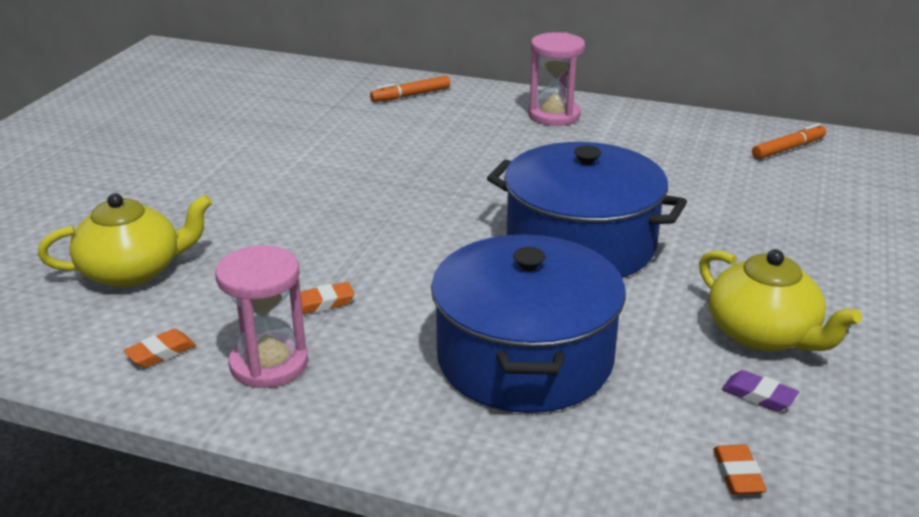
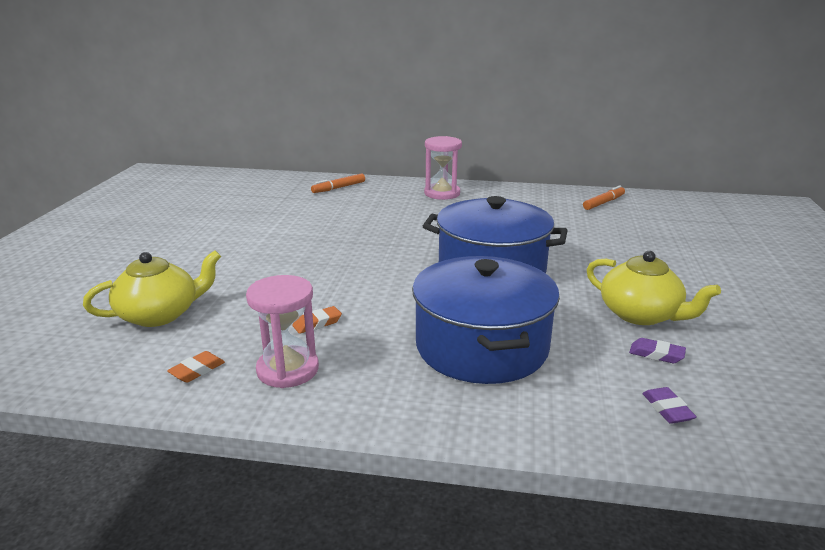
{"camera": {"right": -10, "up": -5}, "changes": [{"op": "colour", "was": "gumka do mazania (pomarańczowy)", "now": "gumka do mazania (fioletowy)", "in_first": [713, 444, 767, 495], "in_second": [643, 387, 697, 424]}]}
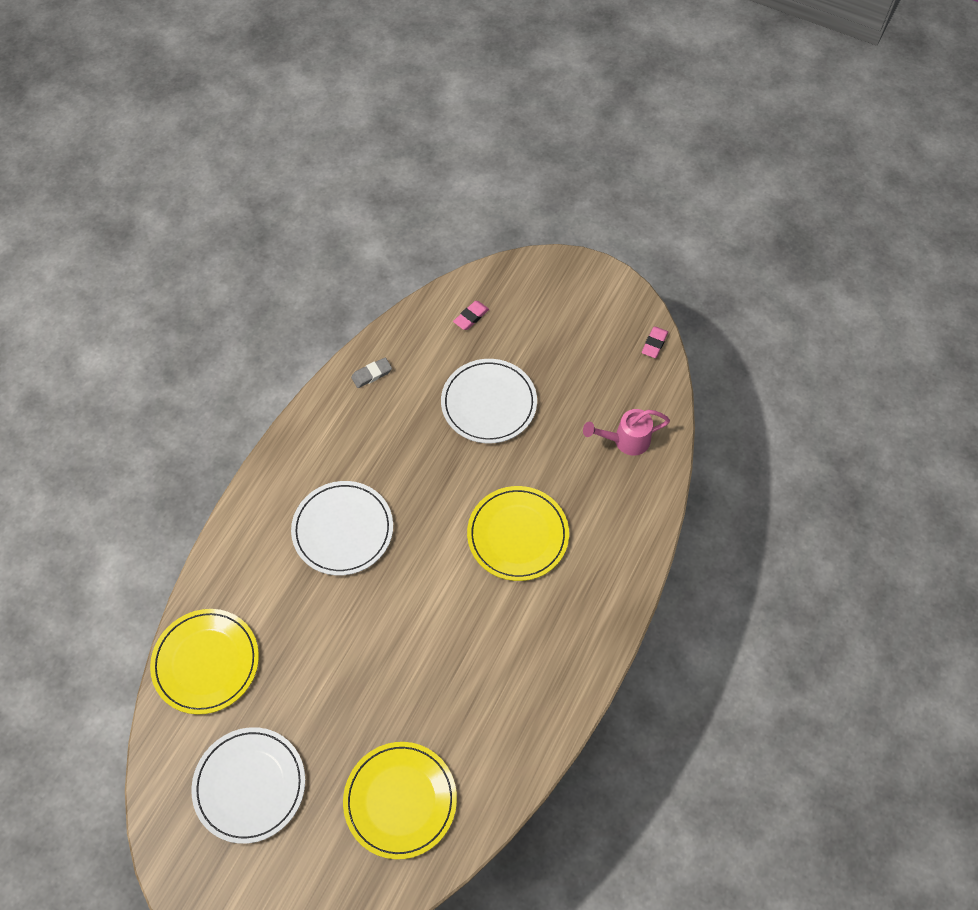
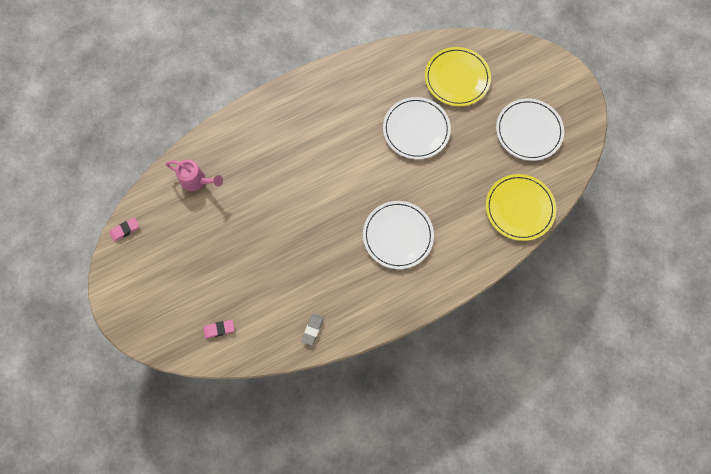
{"camera": {"right": -145, "up": 10}, "changes": [{"op": "spun", "was": "gumka do mazania (szary)", "in_first": [351, 358, 392, 388], "in_second": [302, 314, 324, 346], "clockwise": -75}, {"op": "relocated", "was": "talerz (biały)", "in_first": [441, 359, 537, 443], "in_second": [383, 97, 451, 159]}, {"op": "missing", "was": "talerz (żółty)", "in_first": [467, 486, 569, 581]}]}
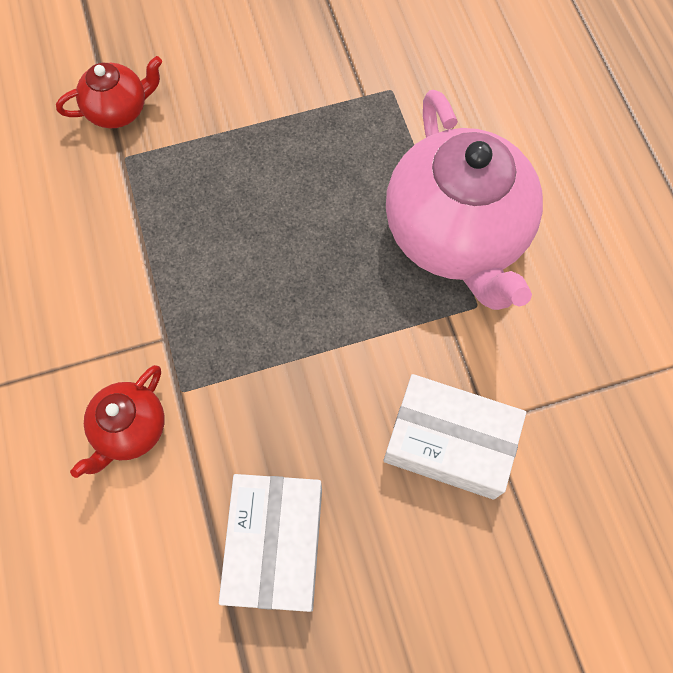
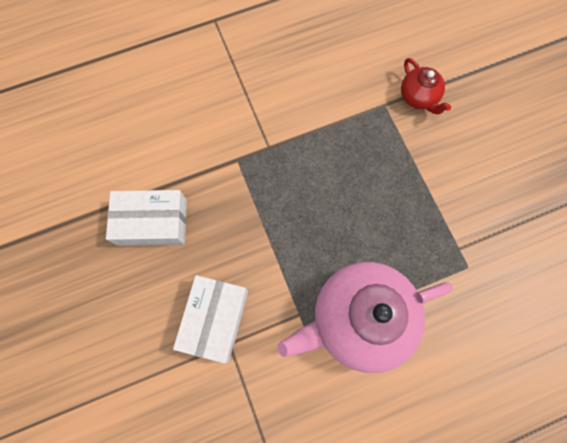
{"camera": {"right": 85, "up": 5}, "changes": [{"op": "missing", "was": "imbryk (czerwony)", "in_first": [70, 365, 165, 478]}]}
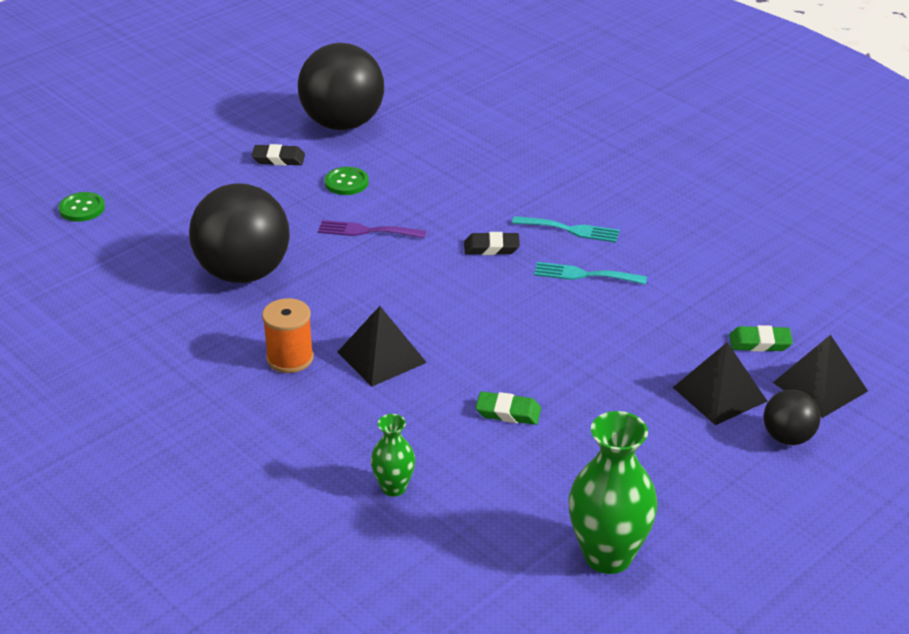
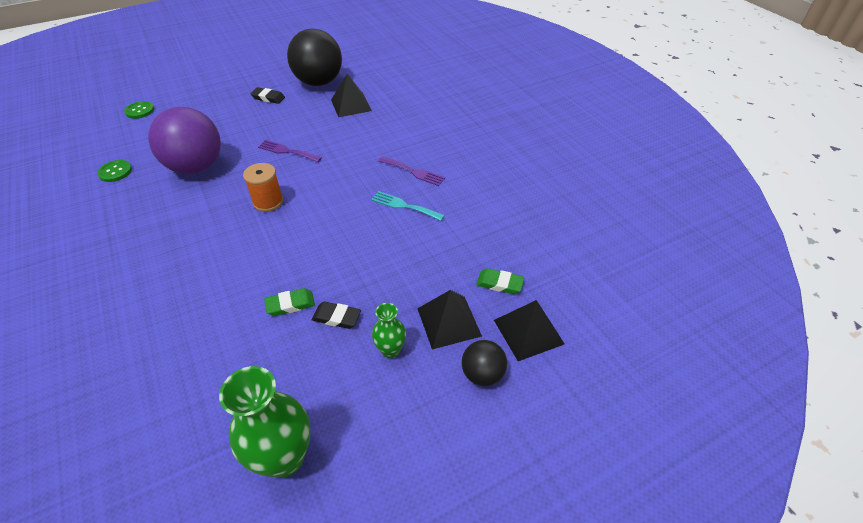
{"camera": {"right": 15, "up": 10}, "changes": [{"op": "colour", "was": "piłka (czarny)", "now": "piłka (fioletowy)", "in_first": [189, 183, 290, 283], "in_second": [148, 107, 221, 174]}, {"op": "relocated", "was": "szpulka (pomarańczowy)", "in_first": [262, 298, 314, 373], "in_second": [243, 163, 283, 212]}, {"op": "relocated", "was": "guzik (zielony)", "in_first": [325, 167, 369, 195], "in_second": [97, 160, 132, 182]}, {"op": "relocated", "was": "piramida (czarny)", "in_first": [338, 306, 427, 387], "in_second": [331, 74, 372, 117]}, {"op": "relocated", "was": "wazon (zielony)", "in_first": [371, 414, 415, 497], "in_second": [372, 303, 406, 358]}, {"op": "relocated", "was": "gumka do mazania (czarny)", "in_first": [464, 232, 520, 255], "in_second": [312, 302, 361, 329]}, {"op": "spun", "was": "gumka do mazania (zielony)", "in_first": [476, 391, 541, 425], "in_second": [264, 288, 315, 316], "clockwise": -45}, {"op": "colour", "was": "widelec (turkusowy)", "now": "widelec (fioletowy)", "in_first": [512, 216, 620, 243], "in_second": [378, 157, 445, 186]}]}
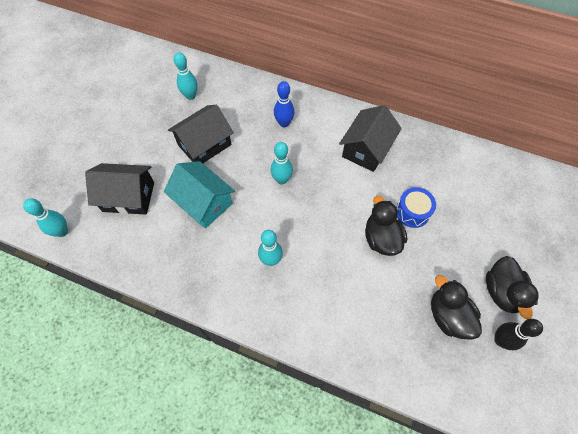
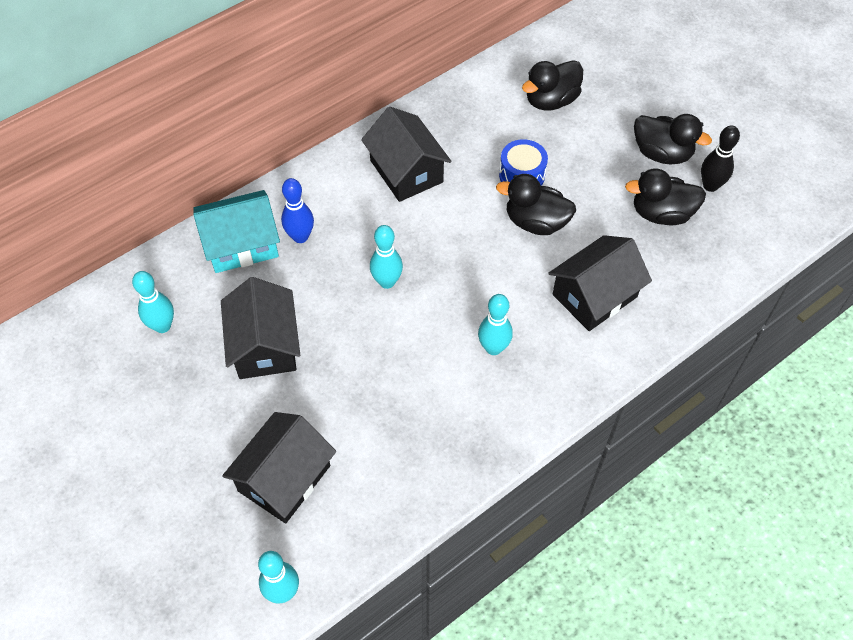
{"camera": {"right": -60, "up": -5}, "changes": [{"op": "relocated", "was": "domek (turkusowy)", "in_first": [164, 161, 235, 229], "in_second": [193, 190, 280, 273]}, {"op": "appeared", "now": "kaczka (czarny)", "in_second": [522, 60, 583, 111]}, {"op": "appeared", "now": "domek (czarny)", "in_second": [548, 235, 652, 331]}]}
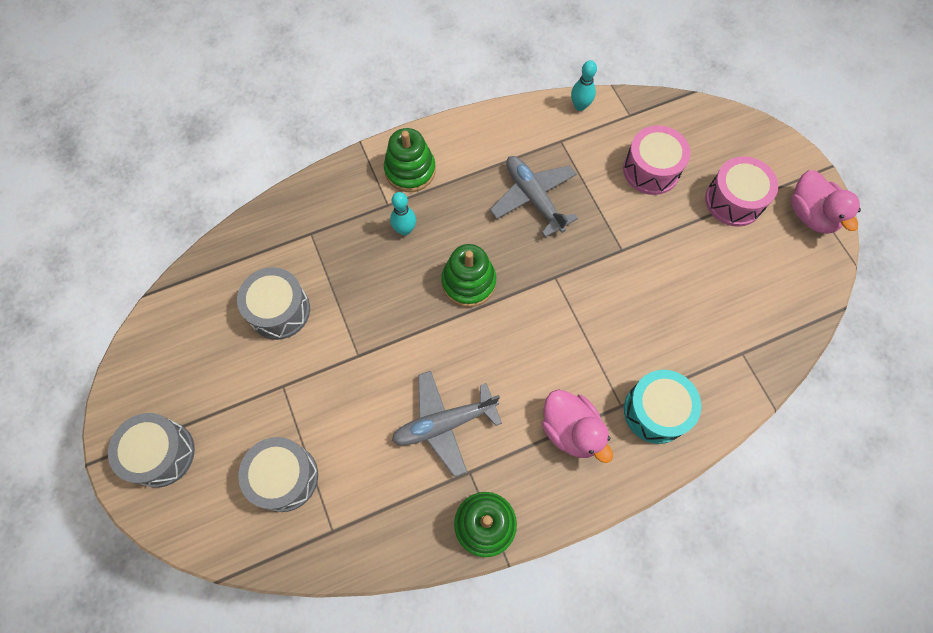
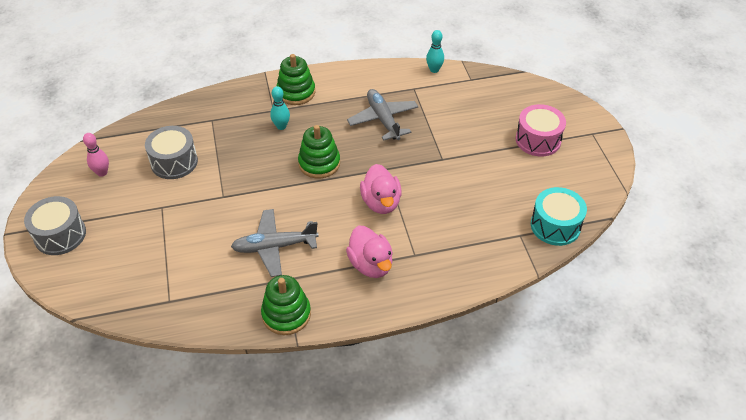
{"camera": {"right": 10, "up": -20}, "changes": [{"op": "missing", "was": "bęben (szary)", "in_first": [238, 437, 318, 512]}, {"op": "missing", "was": "bęben (różowy)", "in_first": [623, 125, 691, 195]}, {"op": "relocated", "was": "bęben (turkusowy)", "in_first": [624, 370, 701, 444], "in_second": [531, 187, 587, 246]}, {"op": "relocated", "was": "kaczka (różowy)", "in_first": [791, 170, 861, 234], "in_second": [360, 164, 402, 214]}, {"op": "appeared", "now": "kręgiel (różowy)", "in_second": [83, 133, 109, 177]}]}
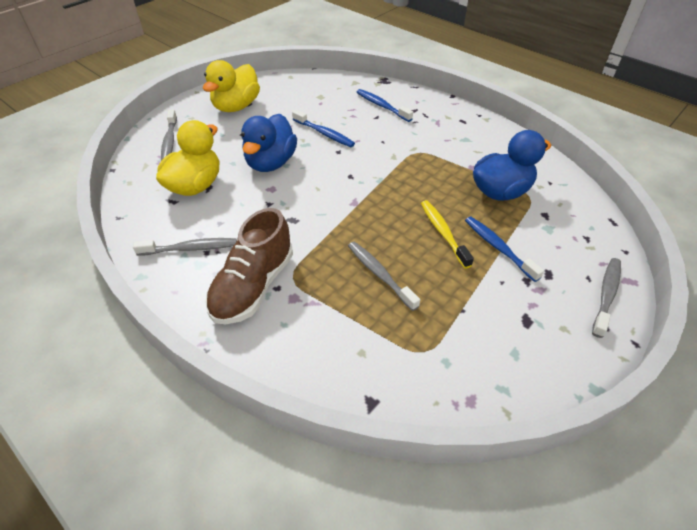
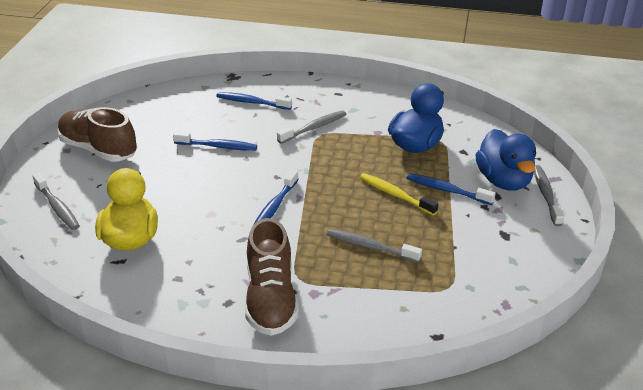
{"camera": {"right": -30, "up": -10}, "changes": [{"op": "relocated", "was": "szczoteczka do zębów (szary)", "in_first": [133, 238, 237, 256], "in_second": [277, 110, 346, 144]}, {"op": "exchanged", "was": "kaczka (żółty)", "now": "but (brązowy)", "in_first": [203, 60, 260, 112], "in_second": [57, 107, 137, 162]}, {"op": "relocated", "was": "kaczka (niebieski)", "in_first": [241, 114, 297, 172], "in_second": [476, 129, 536, 191]}, {"op": "appeared", "now": "szczoteczka do zębów (niebieski)", "in_second": [253, 170, 299, 225]}]}
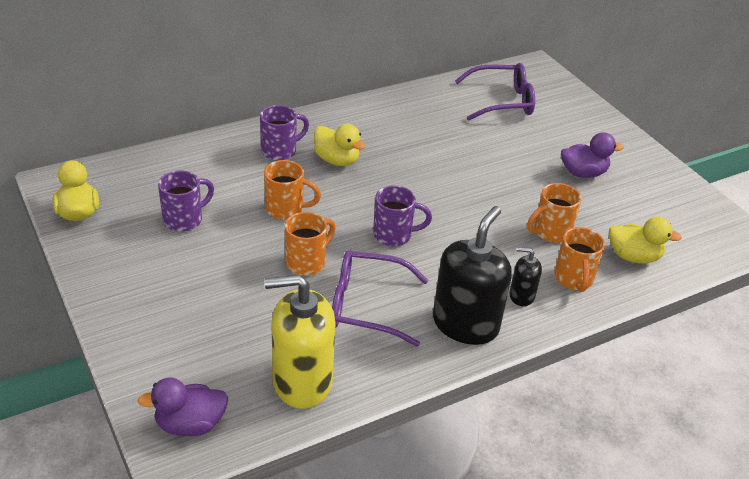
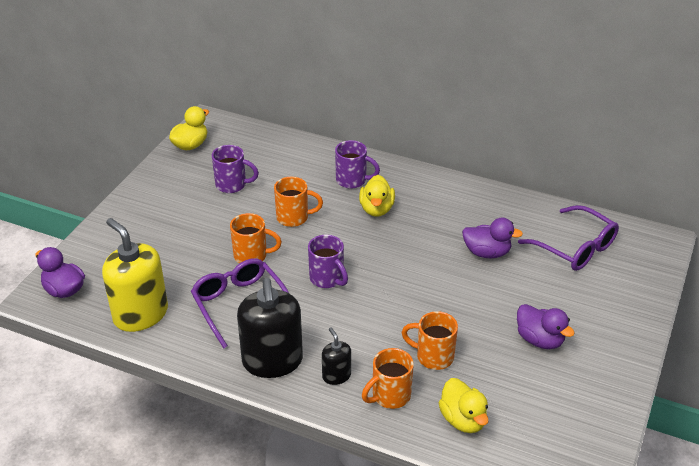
{"camera": {"right": 55, "up": 0}, "changes": [{"op": "spun", "was": "kubek (pomarańczowy)", "in_first": [264, 160, 321, 220], "in_second": [274, 177, 323, 227], "clockwise": -60}, {"op": "spun", "was": "dozownik mydła (czarny)", "in_first": [433, 206, 512, 345], "in_second": [237, 278, 303, 378], "clockwise": 90}, {"op": "appeared", "now": "kaczka (fioletowy)", "in_second": [462, 218, 523, 258]}]}
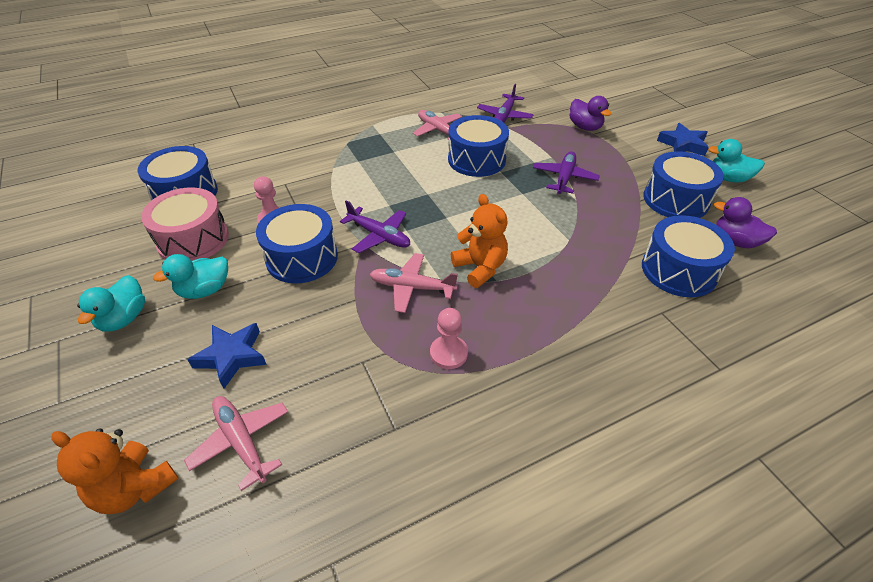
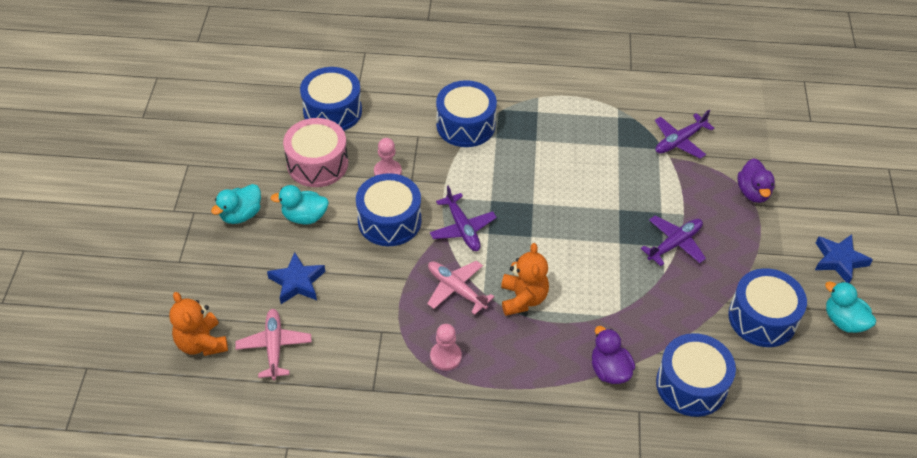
{"camera": {"right": 30, "up": 5}, "changes": [{"op": "missing", "was": "samolot (różowy)", "in_first": [413, 110, 462, 140]}, {"op": "relocated", "was": "bęben (niebieski)", "in_first": [448, 115, 509, 177], "in_second": [436, 80, 497, 147]}, {"op": "relocated", "was": "kaczka (fioletowy)", "in_first": [714, 197, 777, 249], "in_second": [592, 326, 635, 384]}]}
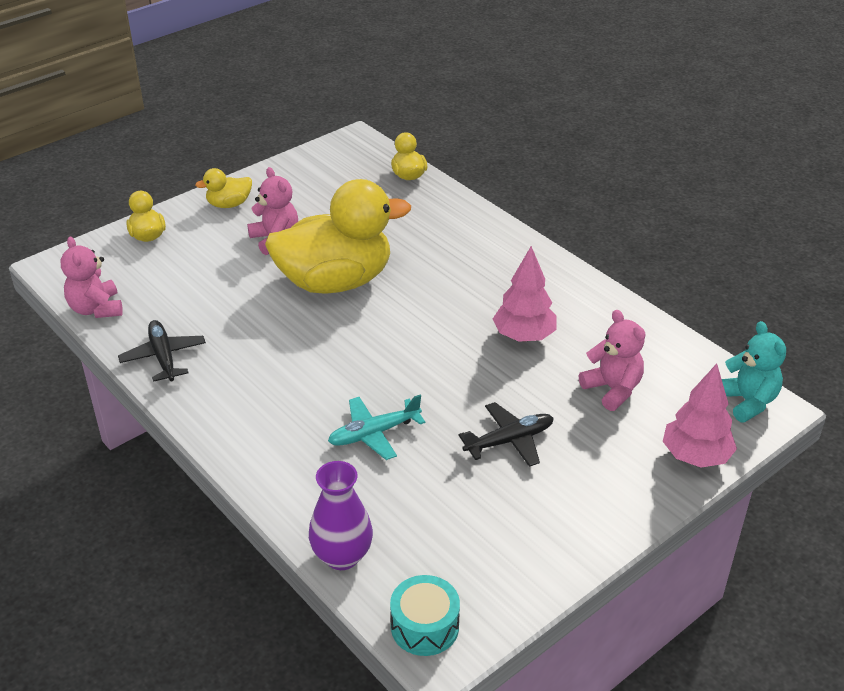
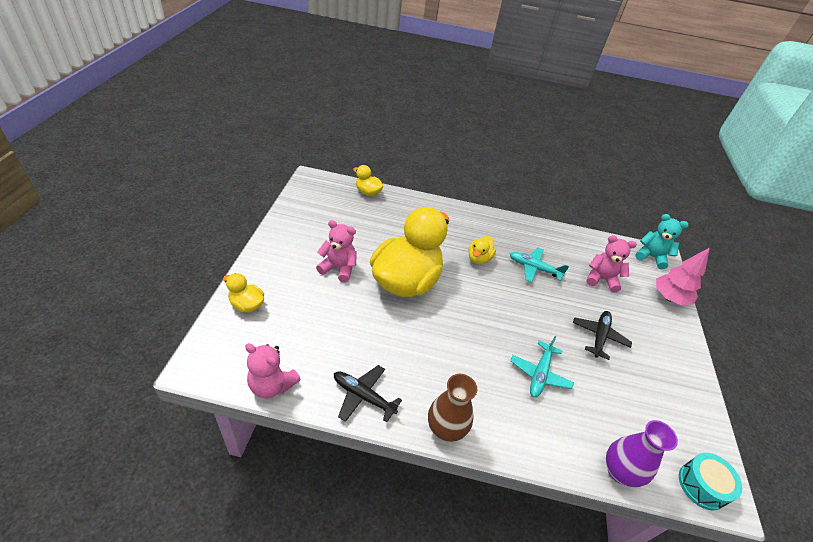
{"camera": {"right": -45, "up": 5}, "changes": [{"op": "relocated", "was": "kaczka (żółty)", "in_first": [195, 168, 252, 208], "in_second": [469, 236, 496, 264]}, {"op": "exchanged", "was": "drzewko (różowy)", "now": "samolot (turkusowy)", "in_first": [493, 246, 557, 342], "in_second": [510, 248, 569, 283]}, {"op": "appeared", "now": "wazon (brązowy)", "in_second": [428, 374, 477, 442]}]}
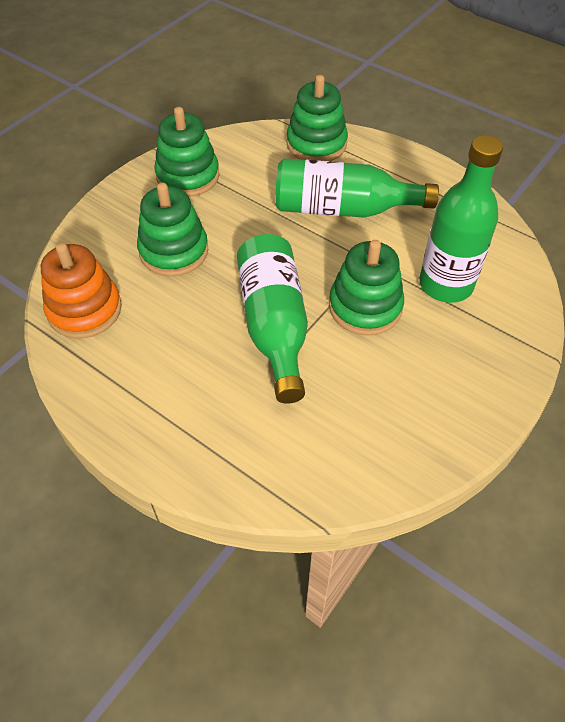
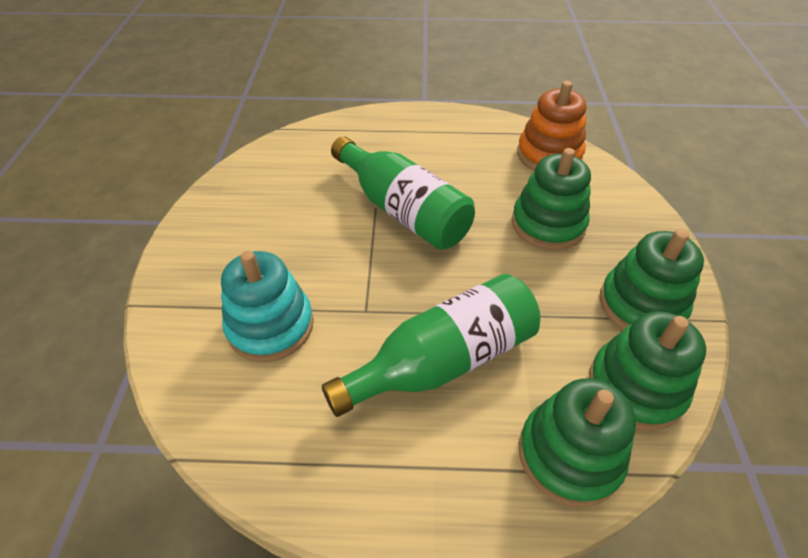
{"camera": {"right": 145, "up": -5}, "changes": [{"op": "relocated", "was": "zabawka nakładanka (zielony)", "in_first": [329, 240, 404, 336], "in_second": [589, 311, 706, 431]}, {"op": "exchanged", "was": "butelka (zielony)", "now": "zabawka nakładanka (turkusowy)", "in_first": [419, 135, 503, 303], "in_second": [221, 251, 314, 362]}]}
